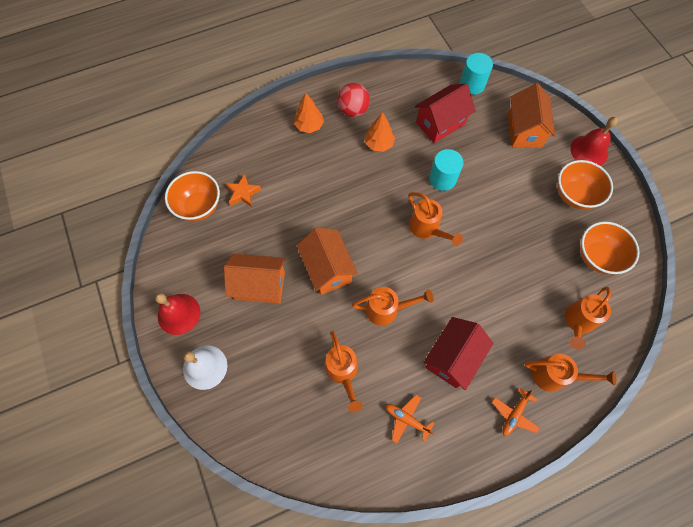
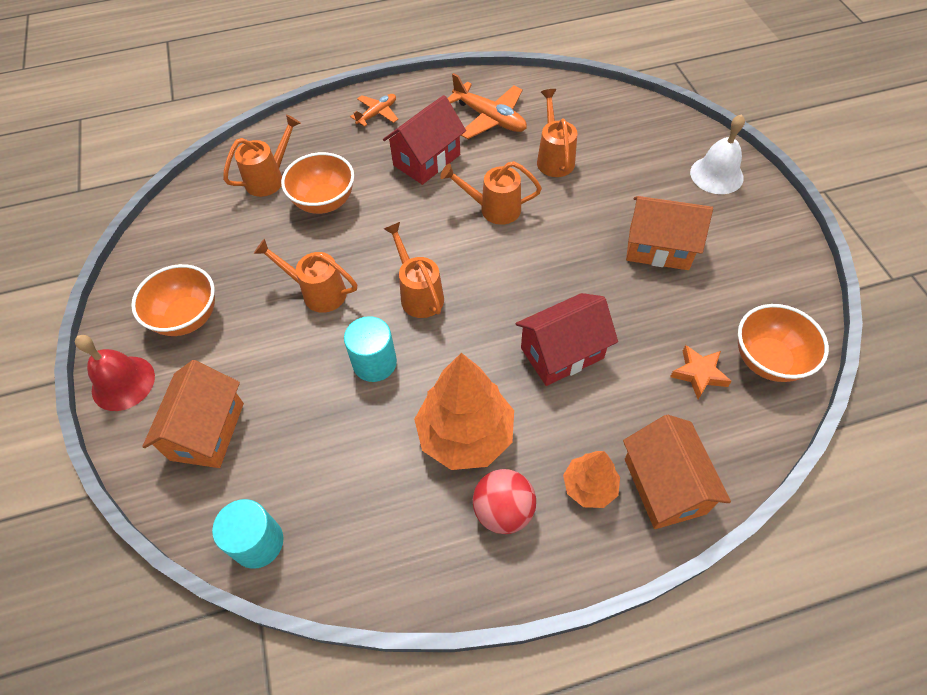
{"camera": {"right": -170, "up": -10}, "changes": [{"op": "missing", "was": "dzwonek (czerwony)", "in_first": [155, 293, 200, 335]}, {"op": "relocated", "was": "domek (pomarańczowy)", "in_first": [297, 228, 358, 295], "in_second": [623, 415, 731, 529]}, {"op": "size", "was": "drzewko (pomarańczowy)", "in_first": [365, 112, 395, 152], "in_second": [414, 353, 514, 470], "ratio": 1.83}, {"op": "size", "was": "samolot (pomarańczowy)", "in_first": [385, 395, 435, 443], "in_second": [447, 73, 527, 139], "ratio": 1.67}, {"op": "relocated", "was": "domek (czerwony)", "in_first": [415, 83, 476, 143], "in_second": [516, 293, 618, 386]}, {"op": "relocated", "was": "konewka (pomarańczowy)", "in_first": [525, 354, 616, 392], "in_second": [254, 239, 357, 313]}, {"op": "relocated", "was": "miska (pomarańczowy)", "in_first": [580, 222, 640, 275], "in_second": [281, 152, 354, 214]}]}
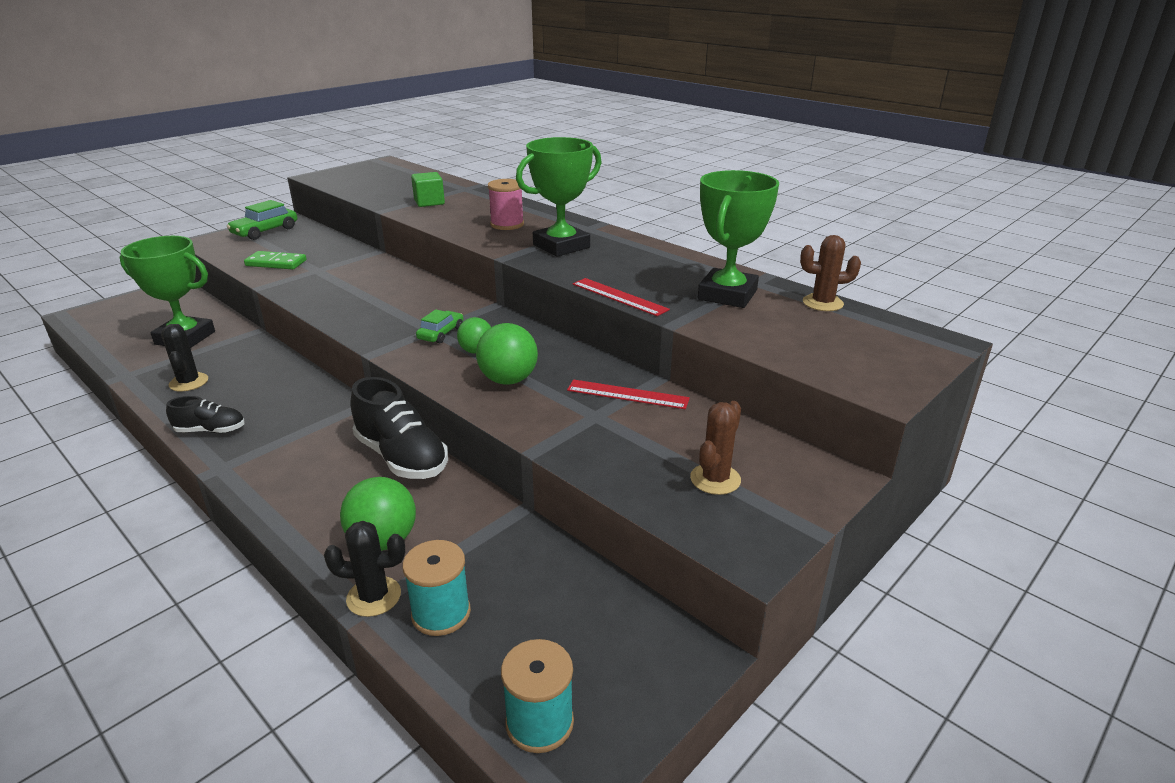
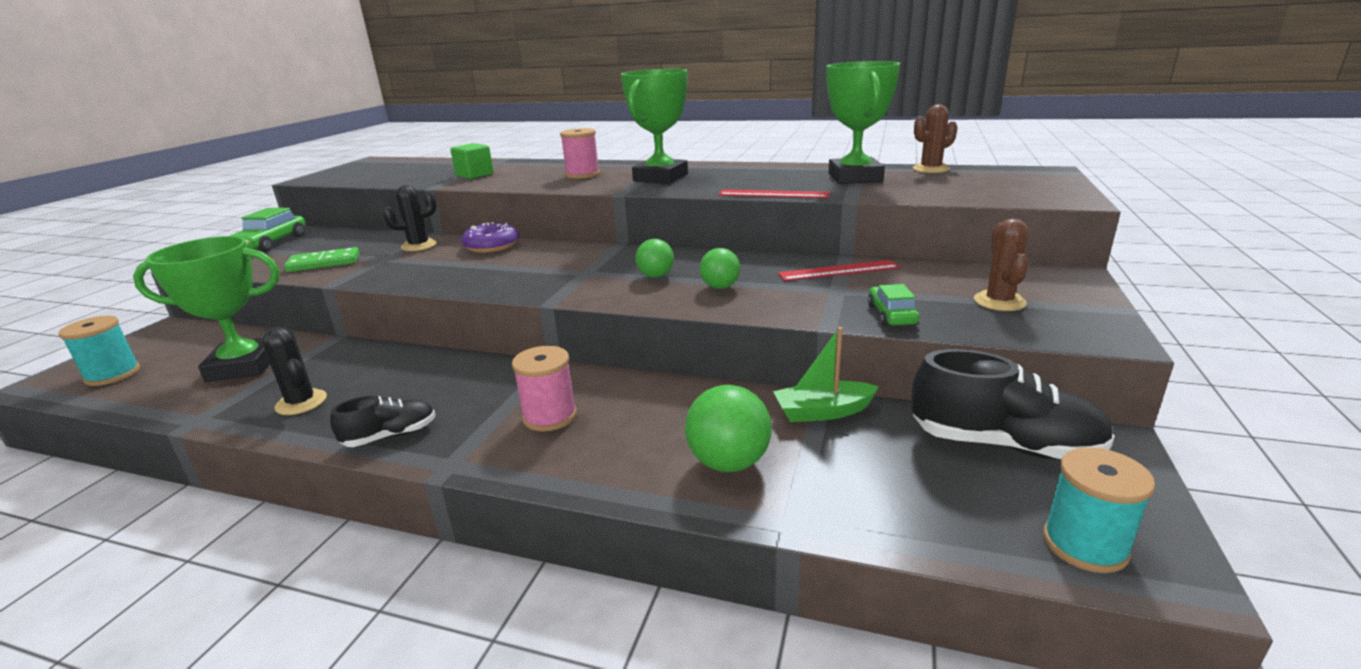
{"camera": {"right": -25, "up": -5}, "changes": [{"op": "relocated", "was": "kaktus (czarny)", "in_first": [324, 521, 405, 617], "in_second": [383, 185, 437, 251]}, {"op": "relocated", "was": "but (czarny)", "in_first": [351, 377, 448, 479], "in_second": [911, 349, 1115, 460]}, {"op": "relocated", "was": "szpulka (turkusowy)", "in_first": [402, 540, 471, 636], "in_second": [58, 316, 140, 386]}, {"op": "relocated", "was": "samochód (zielony)", "in_first": [416, 309, 463, 343], "in_second": [868, 284, 919, 326]}, {"op": "size", "was": "piłka (zielony)", "in_first": [476, 323, 538, 385], "in_second": [700, 248, 740, 289], "ratio": 0.64}, {"op": "appeared", "now": "donut (fioletowy)", "in_second": [461, 222, 519, 253]}, {"op": "appeared", "now": "szpulka (różowy)", "in_second": [512, 346, 577, 431]}, {"op": "appeared", "now": "łódka (zielony)", "in_second": [773, 327, 879, 422]}]}
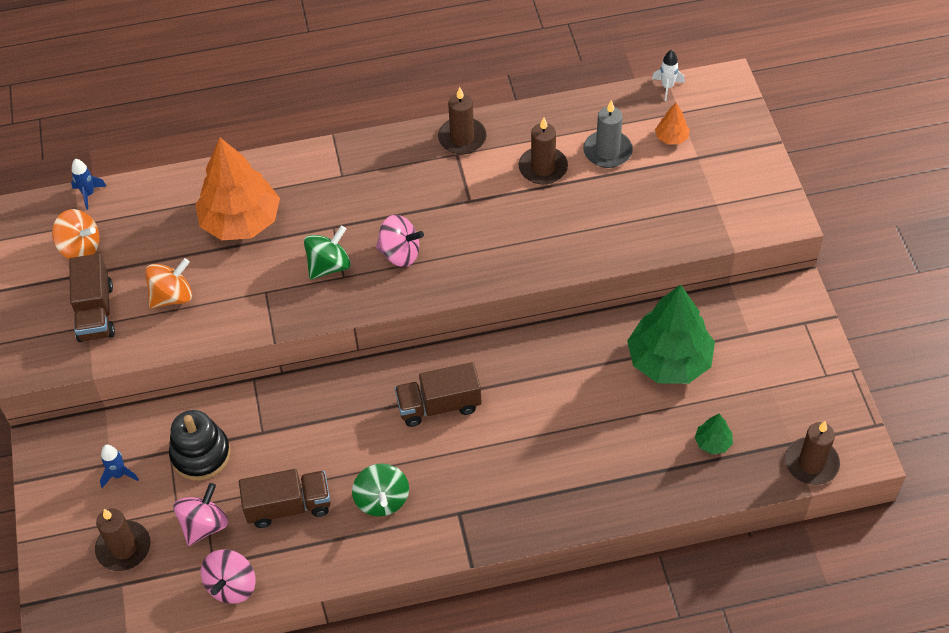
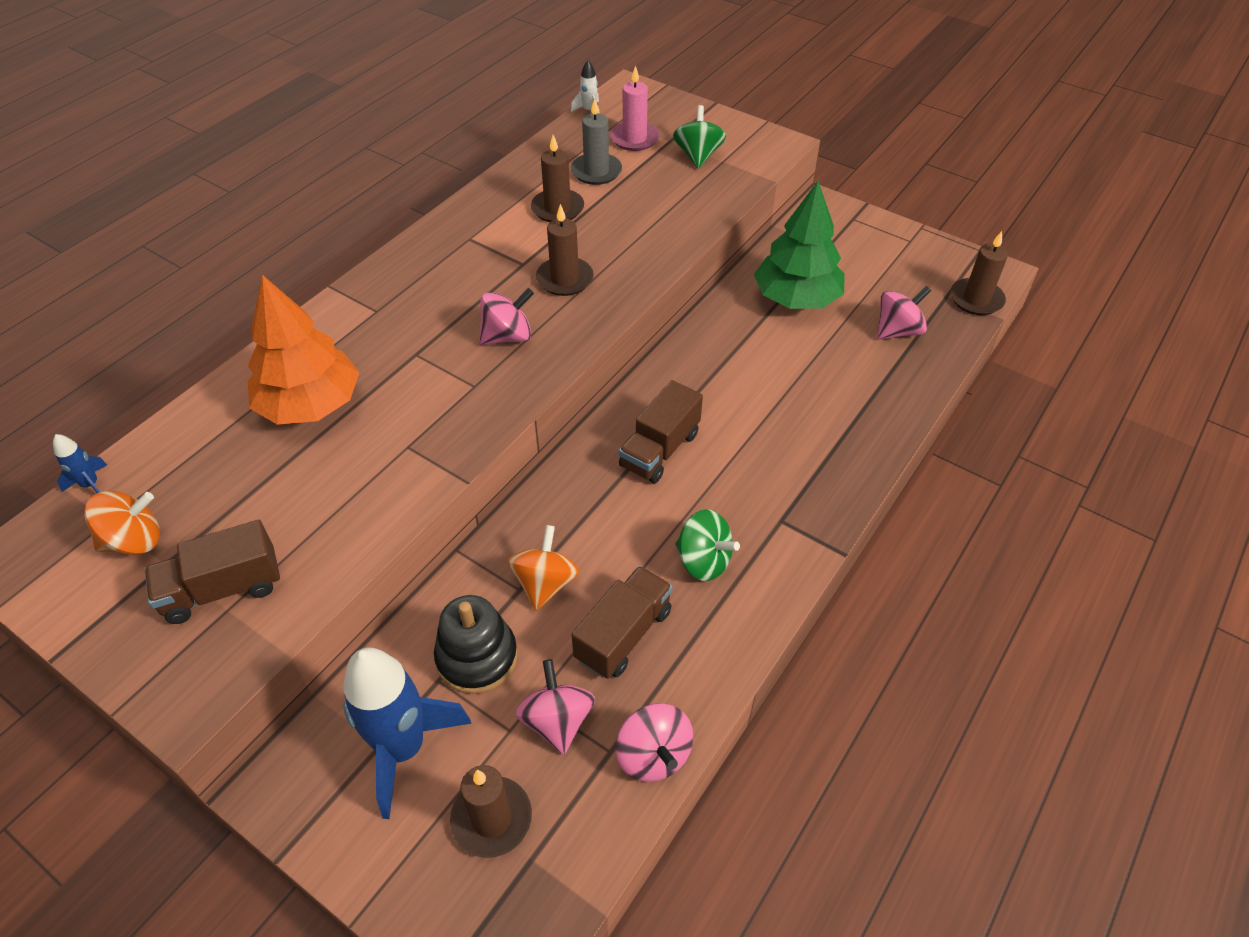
{"camera": {"right": -45, "up": -5}, "changes": [{"op": "spun", "was": "ciężarówka (brązowy)", "in_first": [69, 254, 115, 342], "in_second": [144, 520, 280, 624], "clockwise": 120}, {"op": "size", "was": "rakieta (niebieski)", "in_first": [100, 445, 139, 488], "in_second": [343, 647, 472, 819], "ratio": 2.32}, {"op": "relocated", "was": "bączek (pomarańczowy)", "in_first": [145, 258, 192, 308], "in_second": [507, 525, 579, 611]}, {"op": "relocated", "was": "bączek (zielony)", "in_first": [304, 225, 351, 280], "in_second": [673, 105, 726, 169]}, {"op": "relocated", "was": "świeca (brązowy)", "in_first": [438, 87, 487, 154], "in_second": [536, 204, 594, 296]}, {"op": "exchanged", "was": "drzewko (pomarańczowy)", "now": "świeca (różowy)", "in_first": [655, 103, 690, 144], "in_second": [610, 66, 660, 151]}, {"op": "exchanged", "was": "drzewko (zielony)", "now": "bączek (różowy)", "in_first": [695, 414, 733, 454], "in_second": [877, 286, 931, 340]}]}
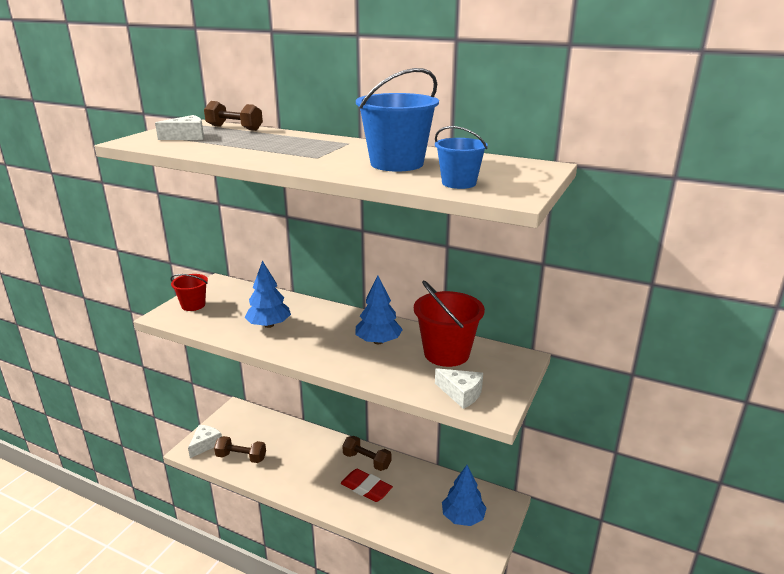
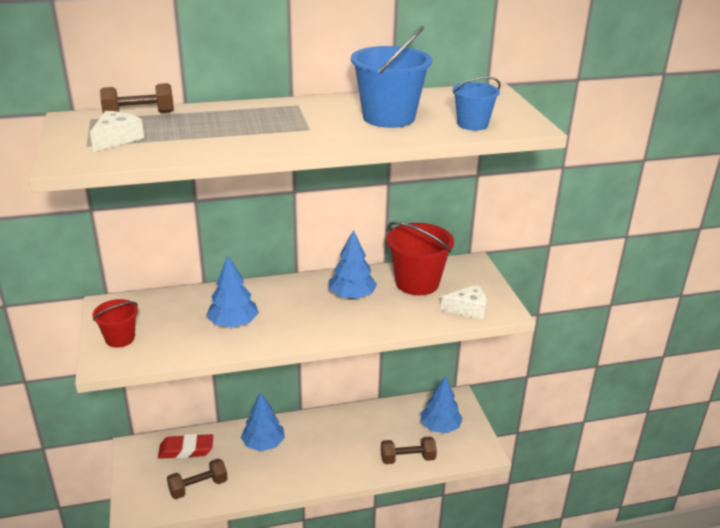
{"camera": {"right": -40, "up": 5}, "changes": [{"op": "missing", "was": "ser (biały)", "in_first": [188, 425, 222, 458]}, {"op": "relocated", "was": "gumka do mazania (czerwony)", "in_first": [341, 469, 393, 502], "in_second": [158, 434, 213, 459]}, {"op": "relocated", "was": "hantel (brązowy)", "in_first": [342, 436, 391, 471], "in_second": [381, 437, 437, 464]}, {"op": "appeared", "now": "drzewko (niebieski)", "in_second": [241, 392, 285, 451]}]}
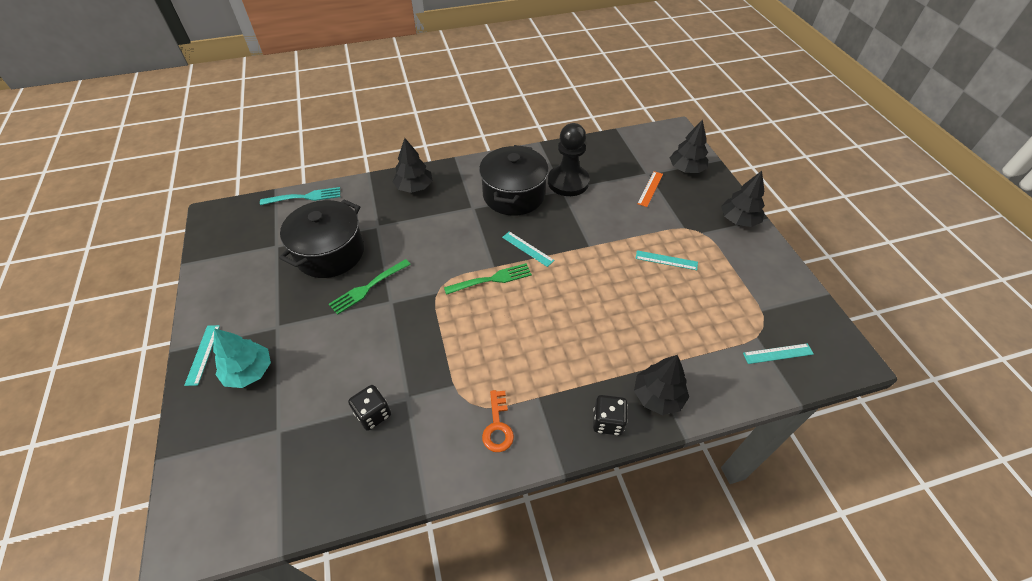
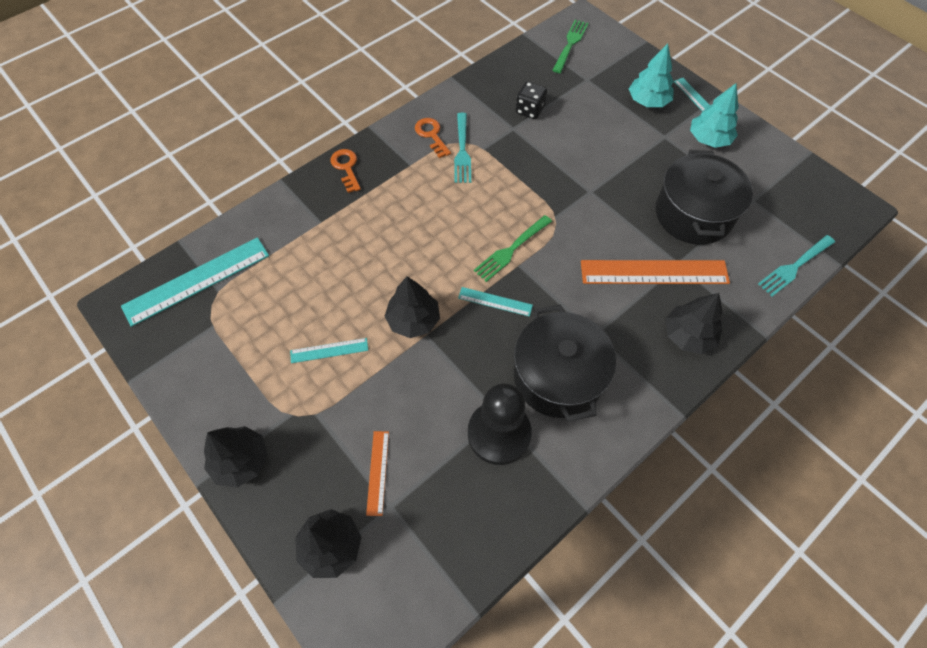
{"camera": {"right": 155, "up": 10}, "changes": [{"op": "relocated", "was": "widelec (zielony)", "in_first": [329, 259, 411, 315], "in_second": [552, 20, 588, 73]}, {"op": "exchanged", "was": "kostka do gry (czarny)", "now": "klucz (pomarańczowy)", "in_first": [593, 395, 628, 436], "in_second": [330, 149, 361, 193]}, {"op": "relocated", "was": "drzewko (czarny)", "in_first": [634, 355, 689, 415], "in_second": [384, 276, 440, 338]}, {"op": "size", "was": "linijka (turkusowy)", "in_first": [743, 343, 814, 364], "in_second": [121, 237, 269, 327], "ratio": 2.02}, {"op": "appeared", "now": "widelec (turkusowy)", "in_second": [454, 113, 471, 183]}, {"op": "appeared", "now": "linijka (pomarańczowy)", "in_second": [581, 260, 730, 284]}, {"op": "appeared", "now": "drzewko (turkusowy)", "in_second": [690, 83, 738, 148]}]}
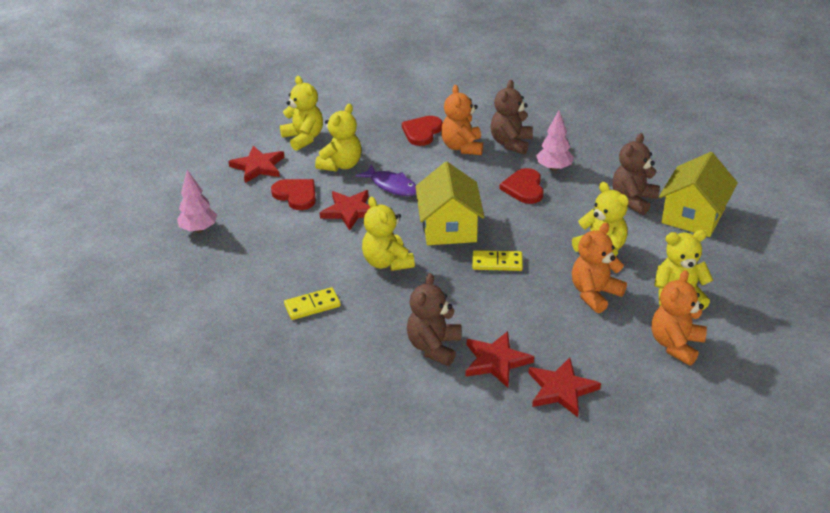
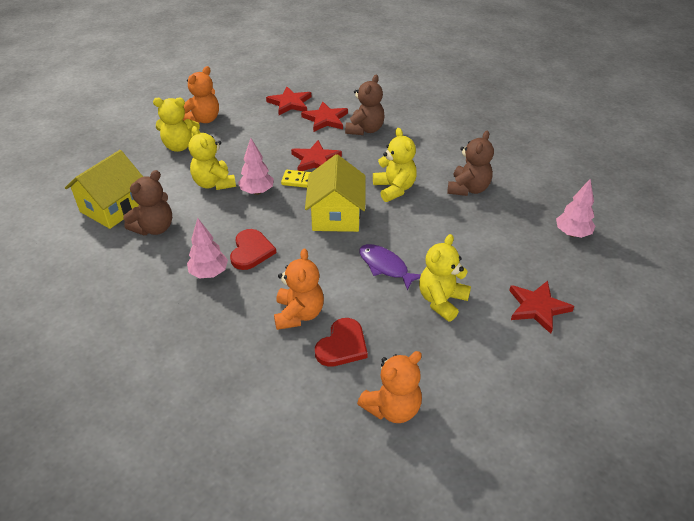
{"camera": {"right": -175, "up": 5}, "changes": [{"op": "missing", "was": "serce (czerwony)", "in_first": [271, 179, 316, 210]}, {"op": "missing", "was": "miś (żółty)", "in_first": [280, 76, 323, 151]}, {"op": "missing", "was": "kostka domina (żółty)", "in_first": [284, 287, 341, 320]}, {"op": "relocated", "was": "gwiazda (czerwony)", "in_first": [320, 190, 370, 230], "in_second": [291, 140, 342, 171]}, {"op": "relocated", "was": "miś (brązowy)", "in_first": [490, 80, 533, 154], "in_second": [447, 131, 494, 196]}, {"op": "relocated", "was": "miś (pomarańczowy)", "in_first": [572, 223, 627, 313], "in_second": [357, 351, 422, 423]}, {"op": "appeared", "now": "drzewko (różowy)", "in_second": [238, 138, 274, 195]}]}
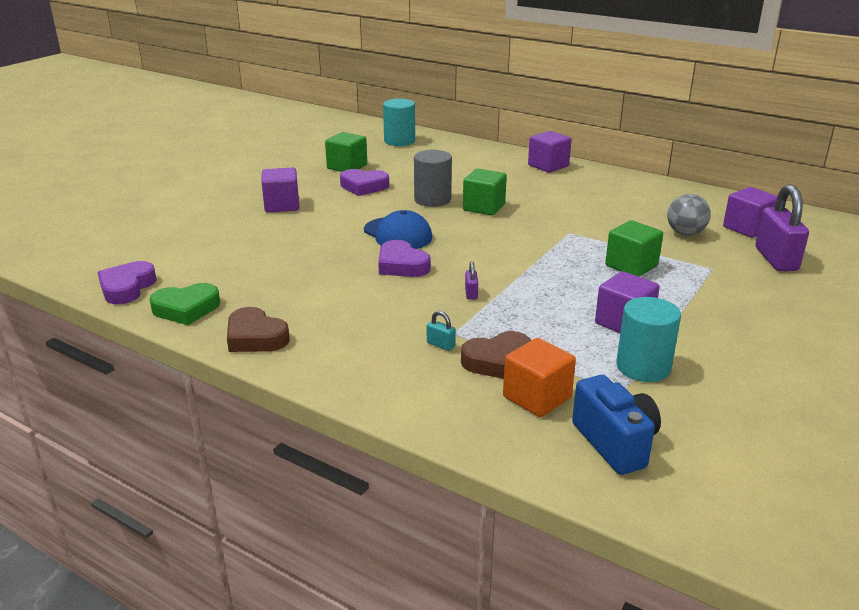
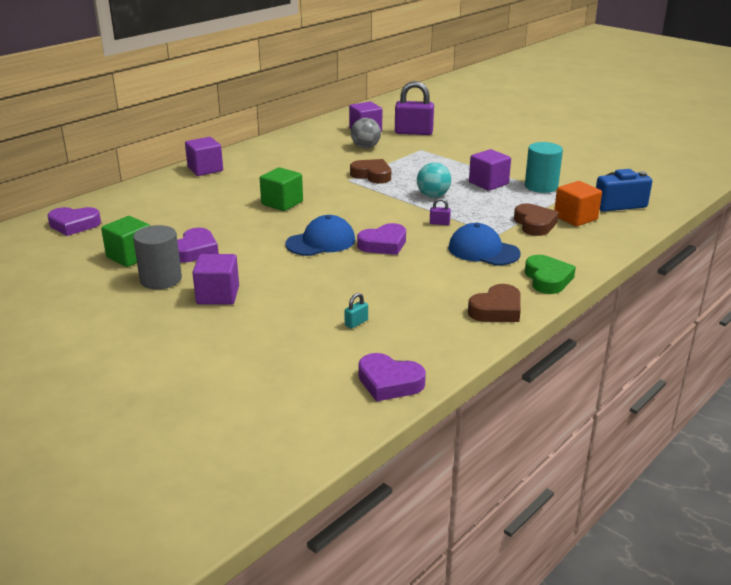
{"camera": {"right": -80, "up": 0}, "changes": [{"op": "relocated", "was": "serce (zielony)", "in_first": [149, 283, 220, 325], "in_second": [525, 255, 576, 294]}, {"op": "exchanged", "was": "walec (turkusowy)", "now": "serce (fioletowy)", "in_first": [383, 99, 415, 146], "in_second": [48, 207, 101, 236]}, {"op": "relocated", "was": "walec (szary)", "in_first": [414, 150, 452, 207], "in_second": [133, 225, 182, 289]}, {"op": "relocated", "was": "kłódka (turkusowy)", "in_first": [427, 311, 456, 351], "in_second": [344, 293, 368, 329]}, {"op": "missing", "was": "sześcian (zielony)", "in_first": [605, 220, 663, 277]}, {"op": "appeared", "now": "serce (brązowy)", "in_second": [350, 159, 391, 183]}, {"op": "appeared", "now": "piłka (turkusowy)", "in_second": [417, 163, 451, 198]}, {"op": "appeared", "now": "czapka (niebieski)", "in_second": [448, 223, 521, 265]}]}
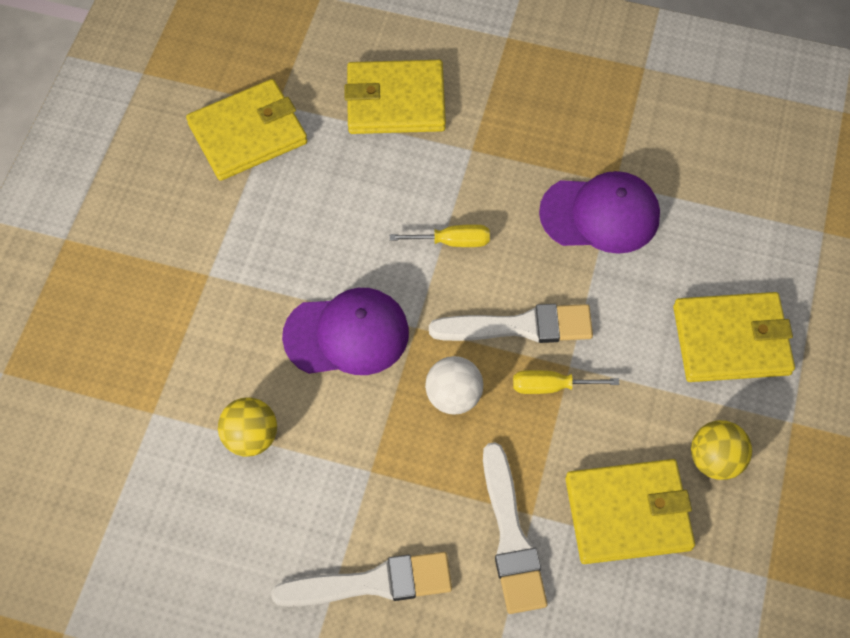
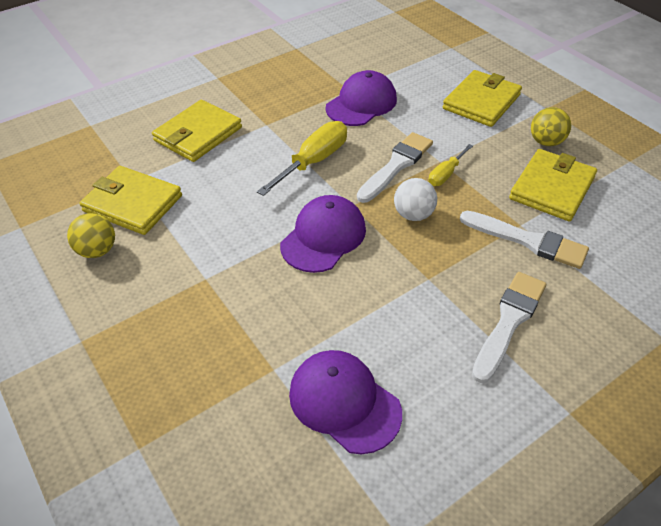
{"camera": {"right": -50, "up": -15}, "changes": [{"op": "spun", "was": "portfel (żółty)", "in_first": [186, 79, 307, 181], "in_second": [79, 166, 182, 235], "clockwise": -75}, {"op": "relocated", "was": "piłka (żółty)", "in_first": [218, 397, 277, 457], "in_second": [67, 213, 115, 258]}, {"op": "size", "was": "śrubokręt (żółty)", "in_first": [390, 224, 490, 247], "in_second": [257, 121, 347, 196], "ratio": 1.74}, {"op": "appeared", "now": "czapka (fioletowy)", "in_second": [289, 350, 402, 454]}]}
